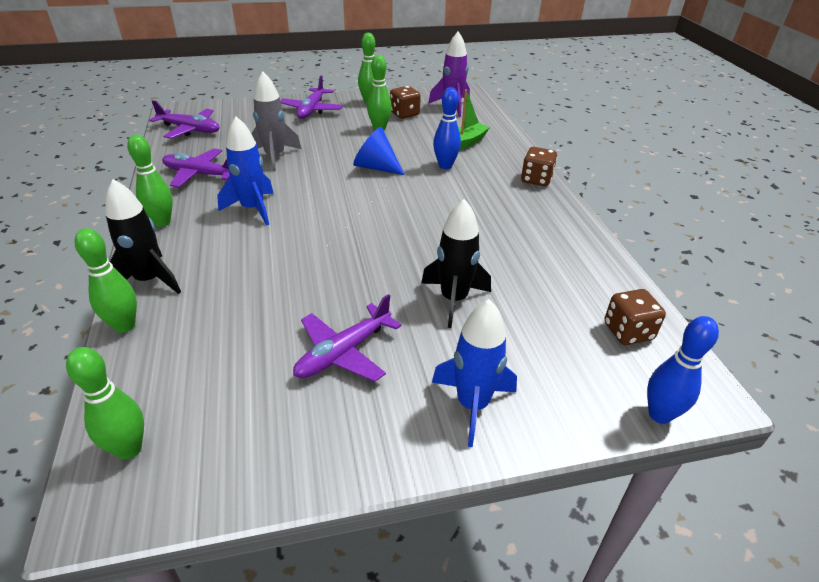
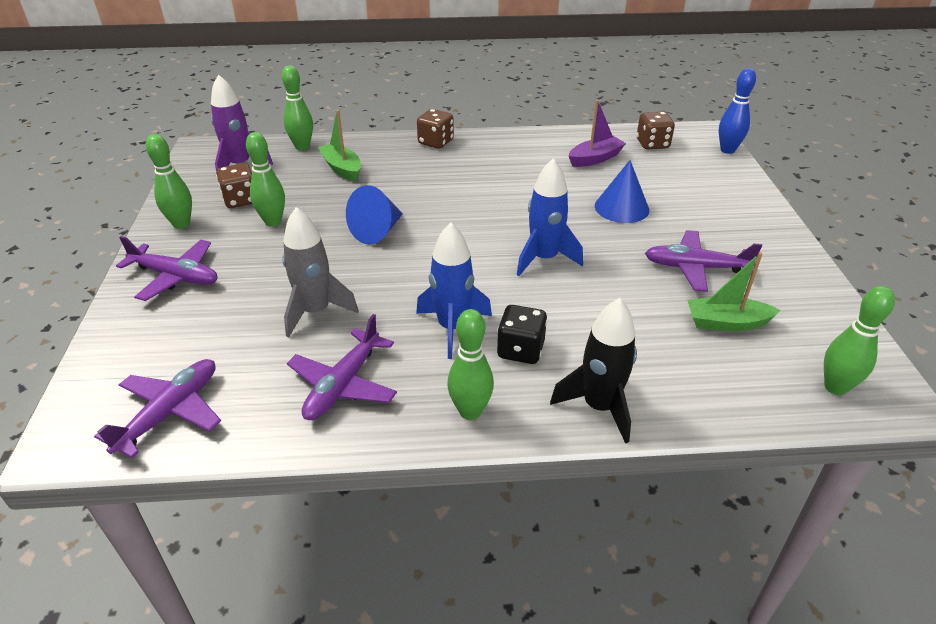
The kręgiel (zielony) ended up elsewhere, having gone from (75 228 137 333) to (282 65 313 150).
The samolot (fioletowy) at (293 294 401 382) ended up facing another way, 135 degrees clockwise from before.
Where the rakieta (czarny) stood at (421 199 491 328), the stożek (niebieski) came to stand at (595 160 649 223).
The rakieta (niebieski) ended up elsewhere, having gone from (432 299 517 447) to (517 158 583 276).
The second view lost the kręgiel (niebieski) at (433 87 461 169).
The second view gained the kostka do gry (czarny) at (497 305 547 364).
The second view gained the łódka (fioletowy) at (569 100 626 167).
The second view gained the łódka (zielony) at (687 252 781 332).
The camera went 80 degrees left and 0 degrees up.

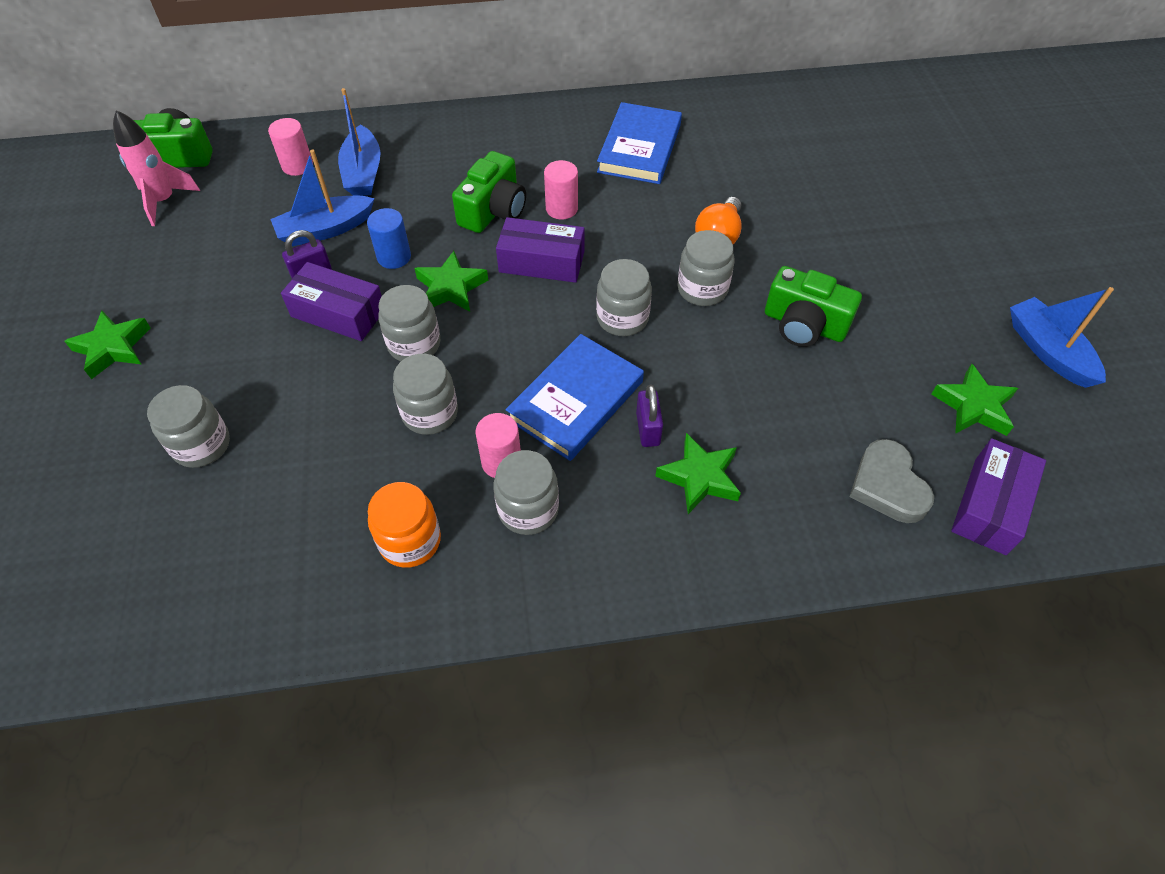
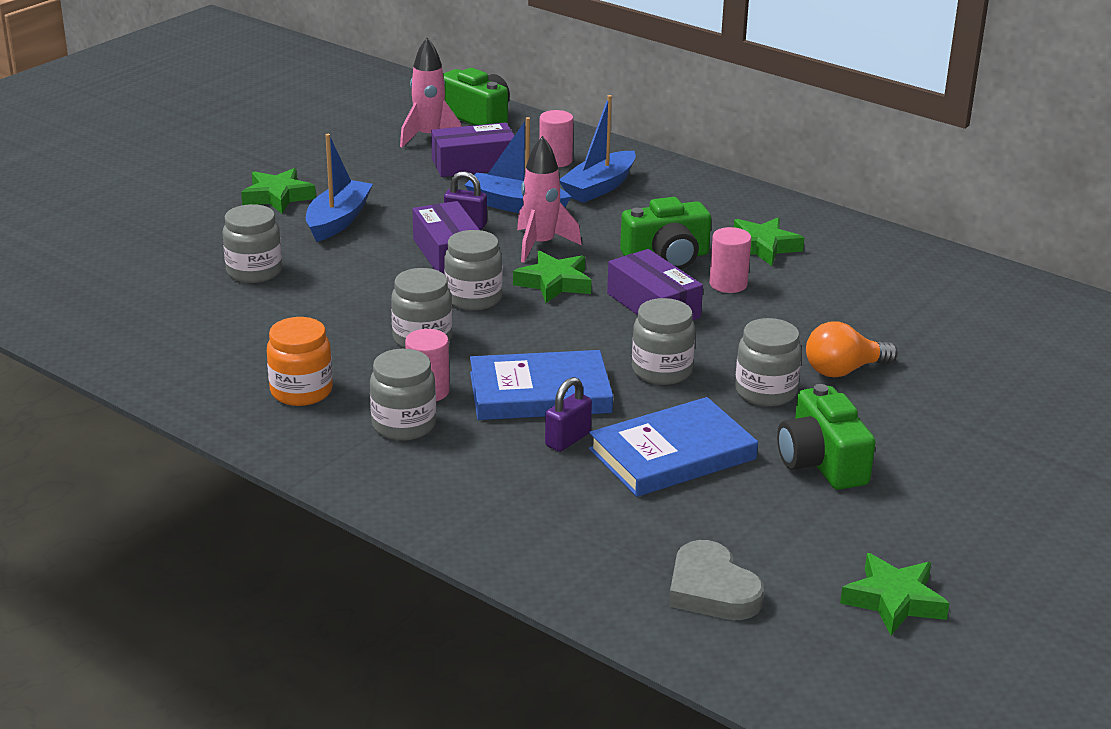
Where the walec (niebieski) stood at (367 208 411 269), the rakieta (różowy) came to stand at (517 136 581 263).
The książka (niebieski) ended up elsewhere, having gone from (597 102 682 184) to (589 397 758 497).
The gwiazda (zielony) ended up elsewhere, having gone from (655 433 741 514) to (734 217 804 266).
The serce (szary) at (849 439 934 523) ended up facing another way, 60 degrees counterclockwise from before.
The pudełko (fioletowy) ended up elsewhere, having gone from (951 438 1046 555) to (431 122 515 177).
The łódka (niebieski) ended up elsewhere, having gone from (1010 287 1114 388) to (306 134 373 242).
The camera went 45 degrees right and 25 degrees down.

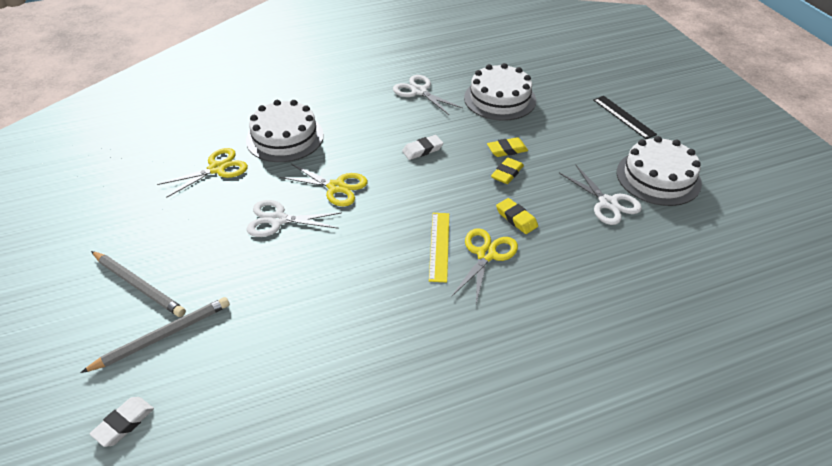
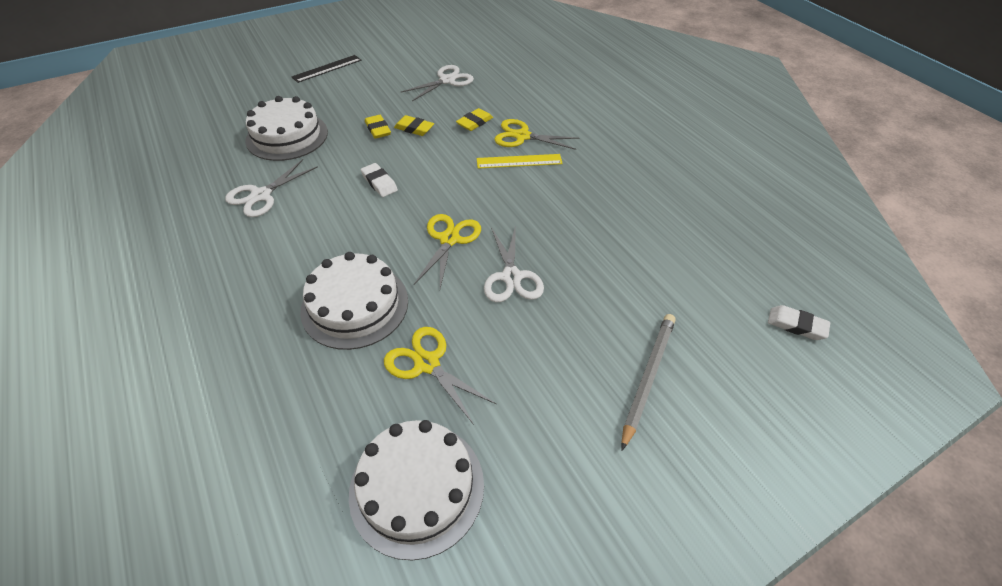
The second view lost the ołówek (szary) at (80 297 230 373).
The tort (biały) ended up elsewhere, having gone from (617 136 702 206) to (349 420 484 560).
The camera went 100 degrees left and 5 degrees up.

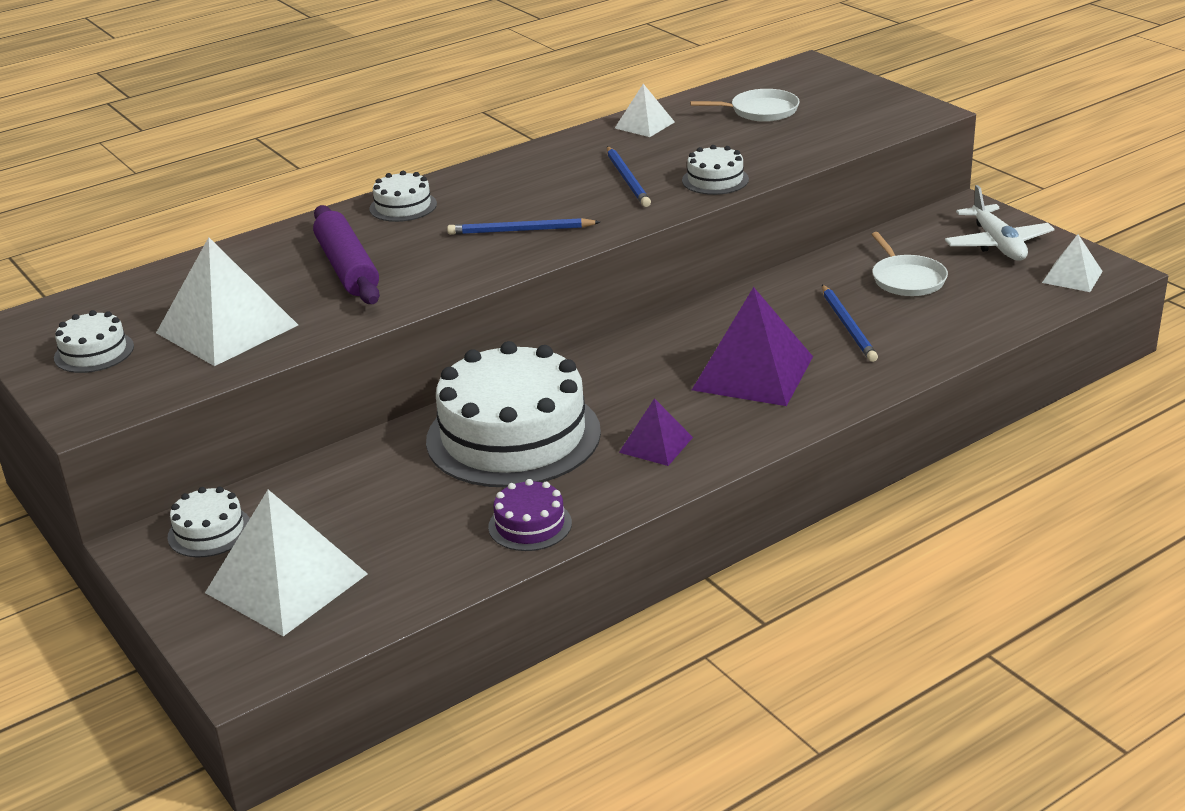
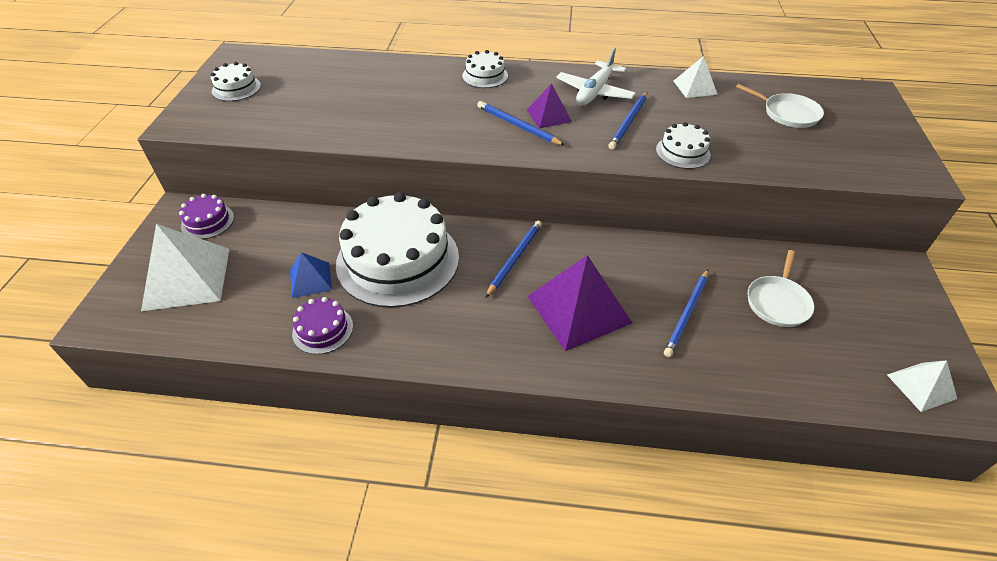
The second view lost the piramida (biały) at (156 237 298 366).
What was the tort (biały) at (168 487 250 557) turned into the tort (fioletowy) at (179 194 234 239).
The second view lost the wałek do ciasta (fioletowy) at (313 205 380 304).
The piramida (fioletowy) ended up elsewhere, having gone from (619 398 693 466) to (527 83 572 129).
The samolot (biały) ended up elsewhere, having gone from (945 185 1055 261) to (556 47 636 105).
The second view gained the piramida (niebieski) at (290 252 332 298).
The second view gained the ołówek (niebieski) at (485 221 542 298).
The camera went 40 degrees right and 15 degrees up.

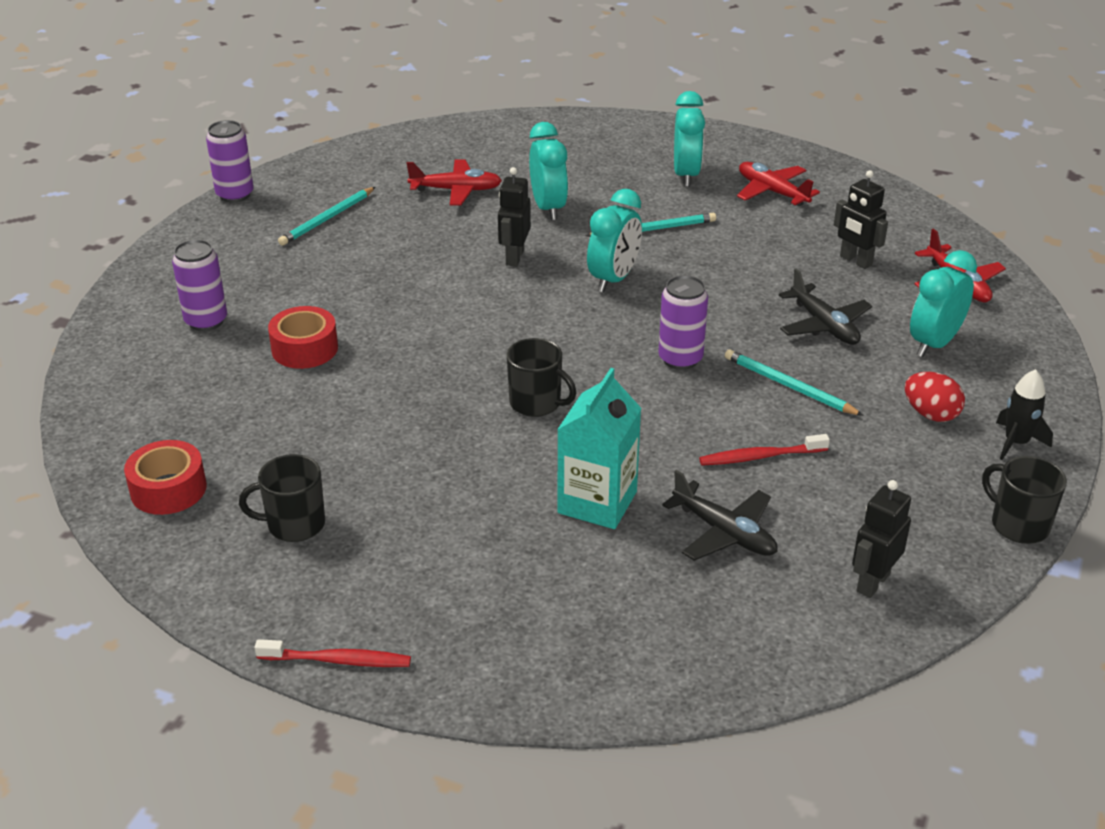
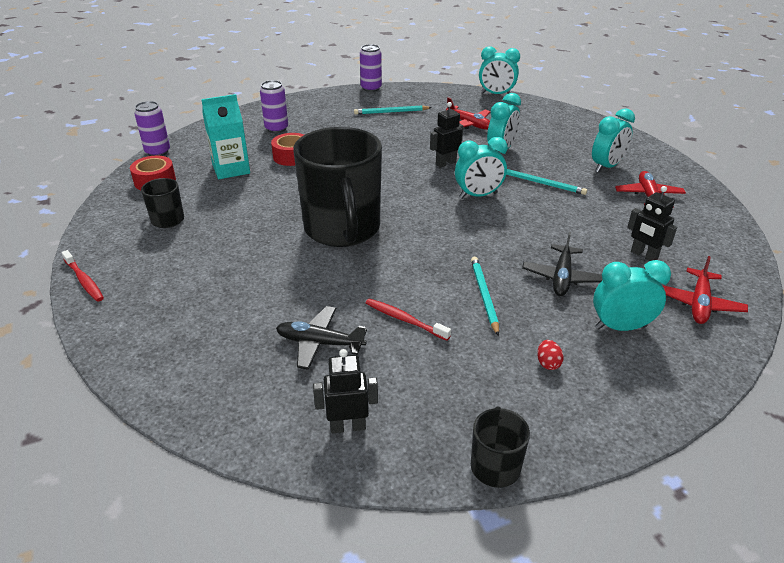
The size of the kubek (czarny) at (507 338 576 417) changed by a factor of 2.30.
The karton mleka (turkusowy) ended up elsewhere, having gone from (557 368 641 529) to (201 94 250 179).
The puszka (fioletowy) ended up elsewhere, having gone from (658 275 708 370) to (135 101 170 156).
The samolot (czarny) at (662 470 778 561) ended up facing another way, 105 degrees clockwise from before.
The robot (czarny) at (834 170 888 269) ended up facing another way, 45 degrees counterclockwise from before.
The size of the jajko (czerwony) at (905 372 965 422) changed by a factor of 0.65.
The second view lost the rakieta (czarny) at (996 369 1053 460).
The second view gained the budzik (turkusowy) at (479 46 520 94).
The camera went 45 degrees right and 0 degrees up.

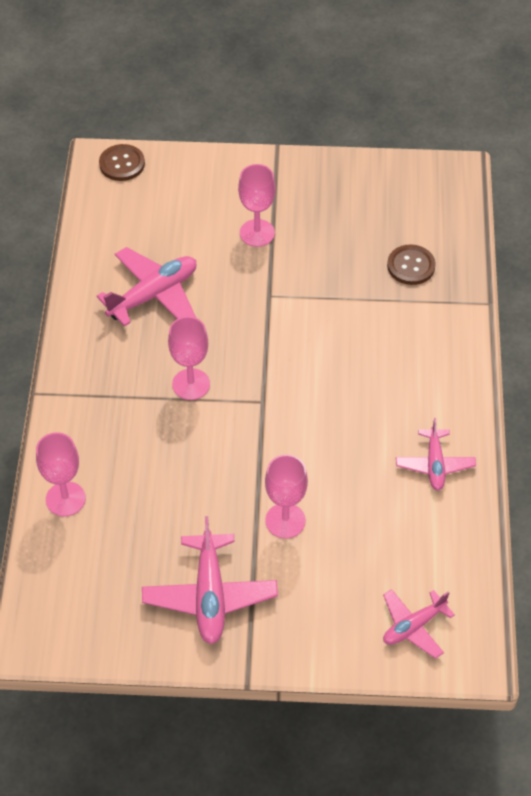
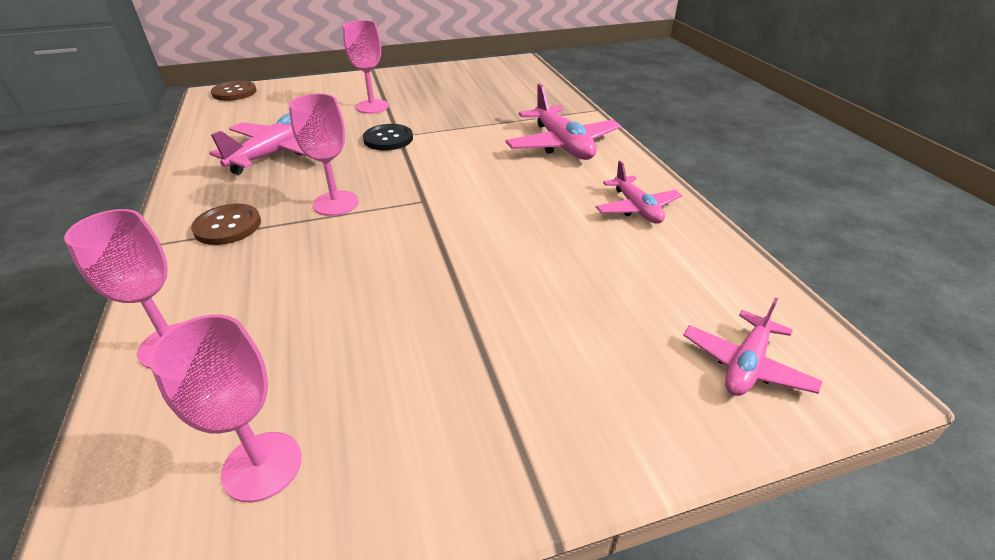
The samolot (różowy) ended up elsewhere, having gone from (142 516 278 644) to (505 83 621 160).
The kielich (różowy) ended up elsewhere, having gone from (265 454 308 539) to (149 315 302 502).
The guzik (brązowy) ended up elsewhere, having gone from (387 245 436 285) to (191 204 261 245).
The second view gained the guzik (czarny) at (363 124 413 150).
The camera went 20 degrees left and 15 degrees down.

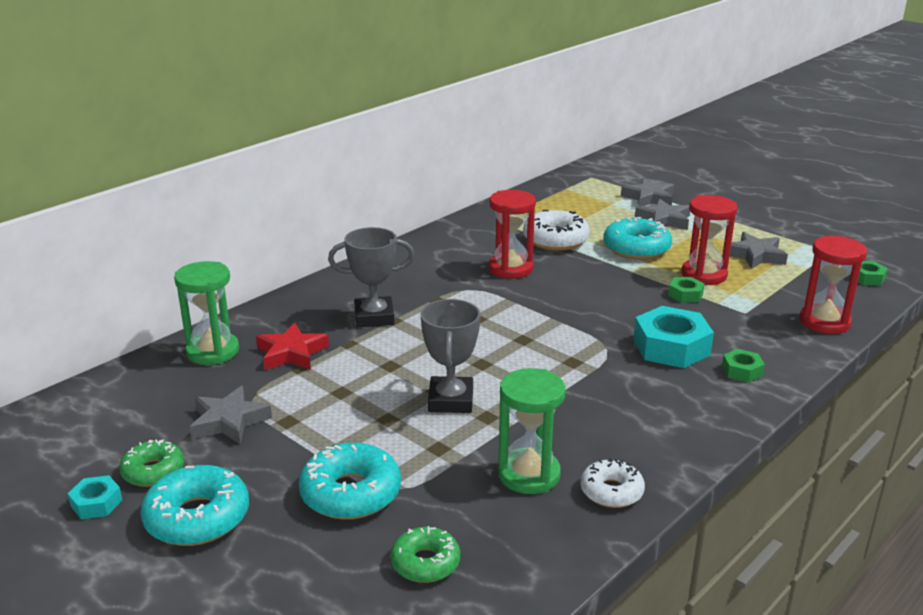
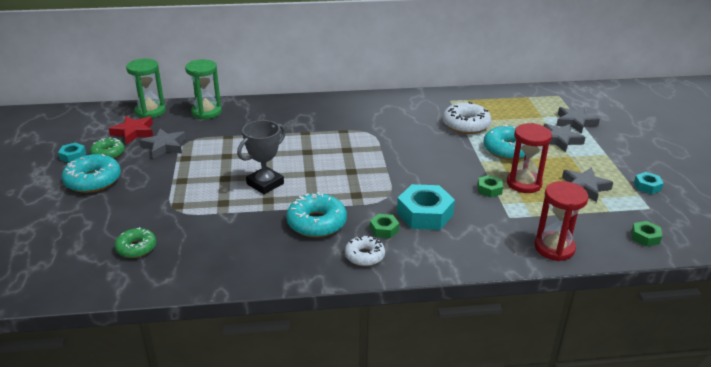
The gwiazda (czerwony) ended up elsewhere, having gone from (256 322 329 370) to (108 116 153 145).
The donut (turkusowy) ended up elsewhere, having gone from (299 443 401 520) to (286 192 347 237).
The second view lost the puchar (szary) at (328 227 415 327).
The second view lost the klepsydra (czerwony) at (489 190 536 279).
The klepsydra (zielony) ended up elsewhere, having gone from (498 368 566 494) to (126 59 166 118).
The donut (biały) ended up elsewhere, having gone from (580 458 645 508) to (345 235 385 266).
The nakrętka (zielony) ended up elsewhere, having gone from (722 349 765 382) to (370 214 399 238).
The second view gained the nakrętka (turkusowy) at (634 172 664 194).
The camera went 40 degrees right and 5 degrees up.

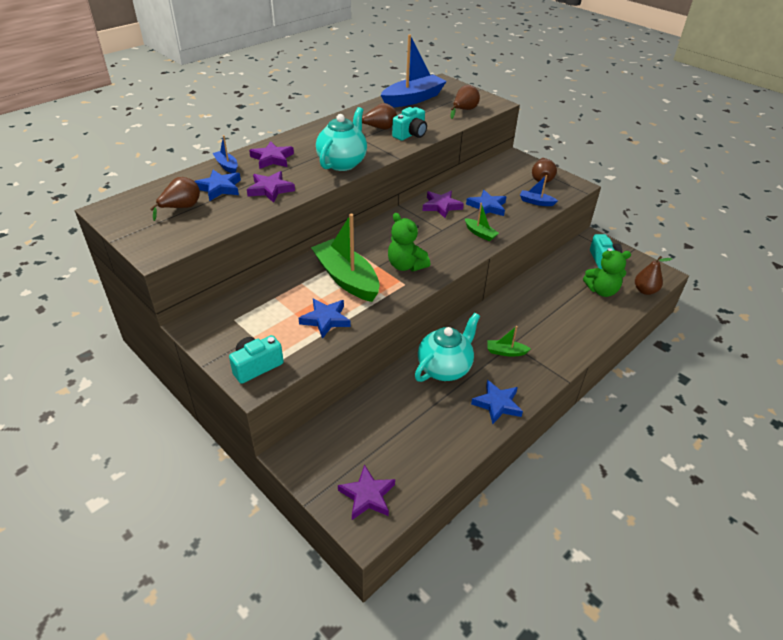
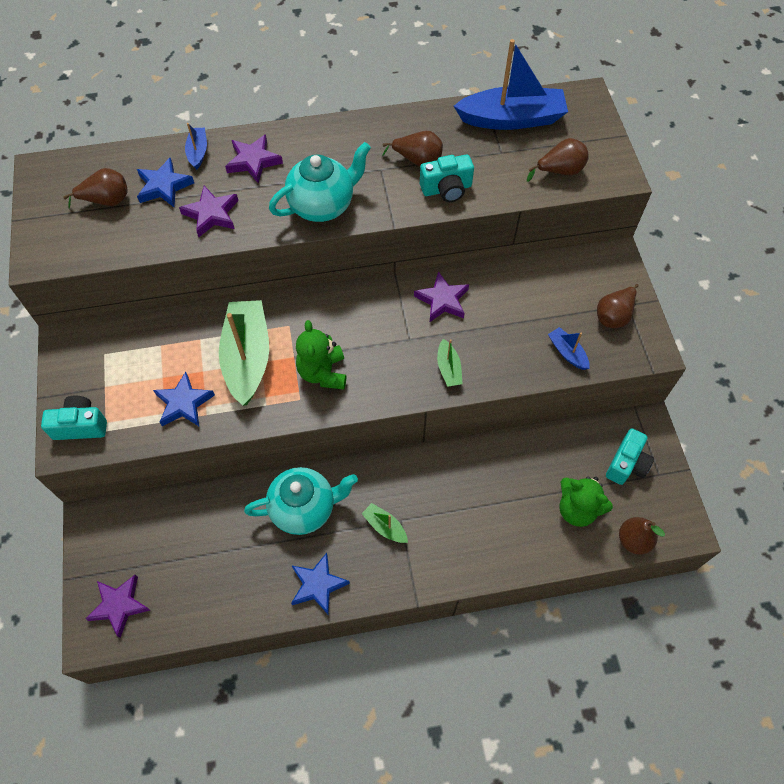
The second view lost the gwiazda (niebieski) at (466 190 506 216).
The camera went 35 degrees right and 20 degrees up.

